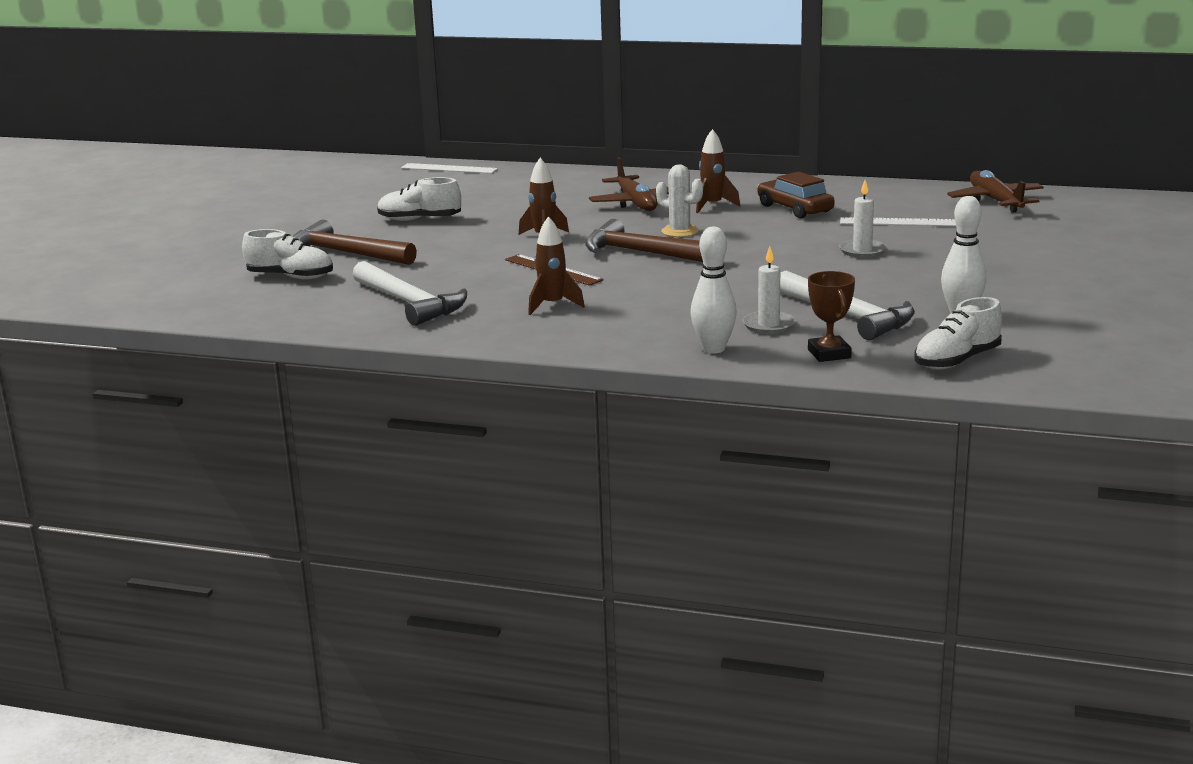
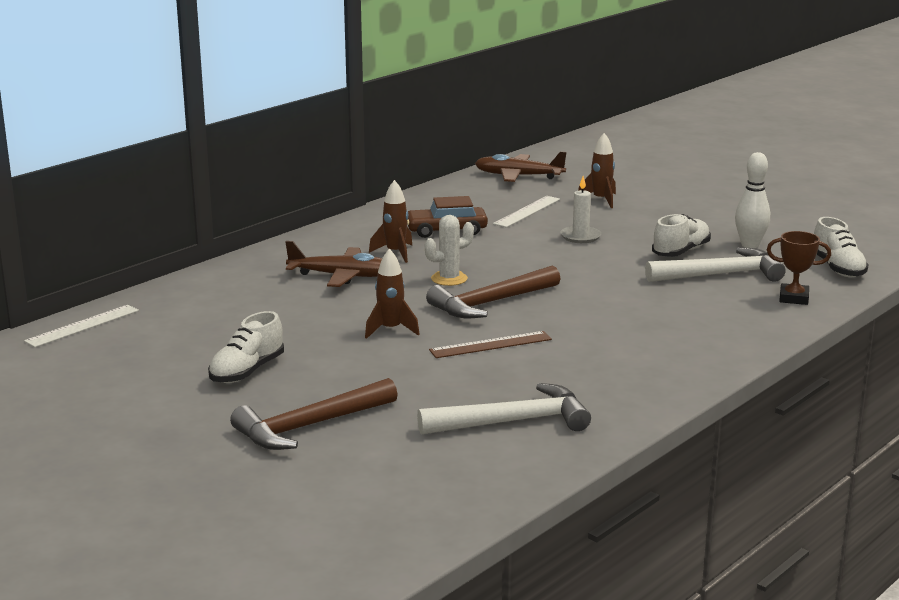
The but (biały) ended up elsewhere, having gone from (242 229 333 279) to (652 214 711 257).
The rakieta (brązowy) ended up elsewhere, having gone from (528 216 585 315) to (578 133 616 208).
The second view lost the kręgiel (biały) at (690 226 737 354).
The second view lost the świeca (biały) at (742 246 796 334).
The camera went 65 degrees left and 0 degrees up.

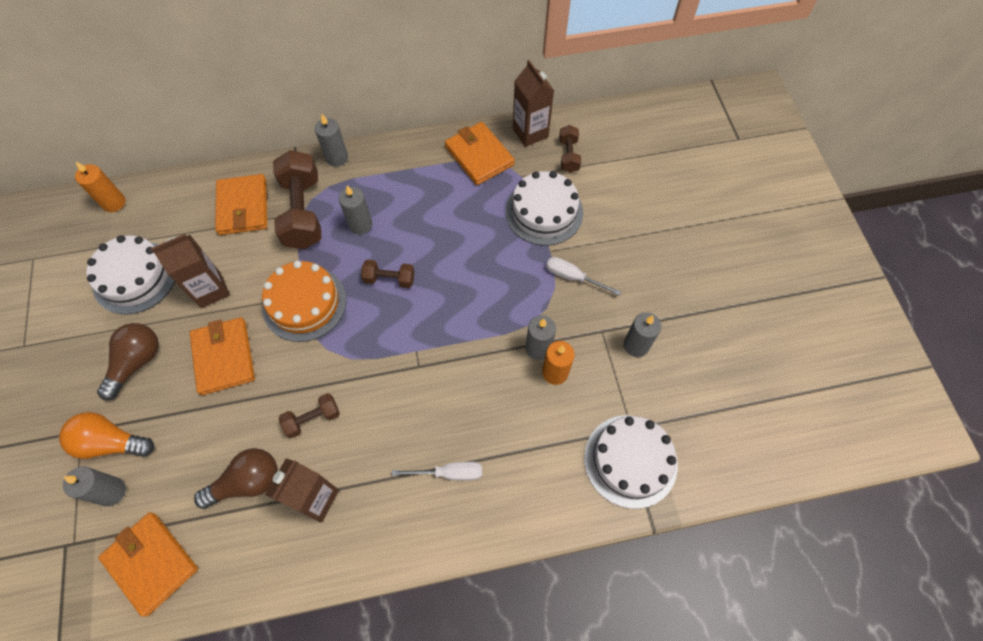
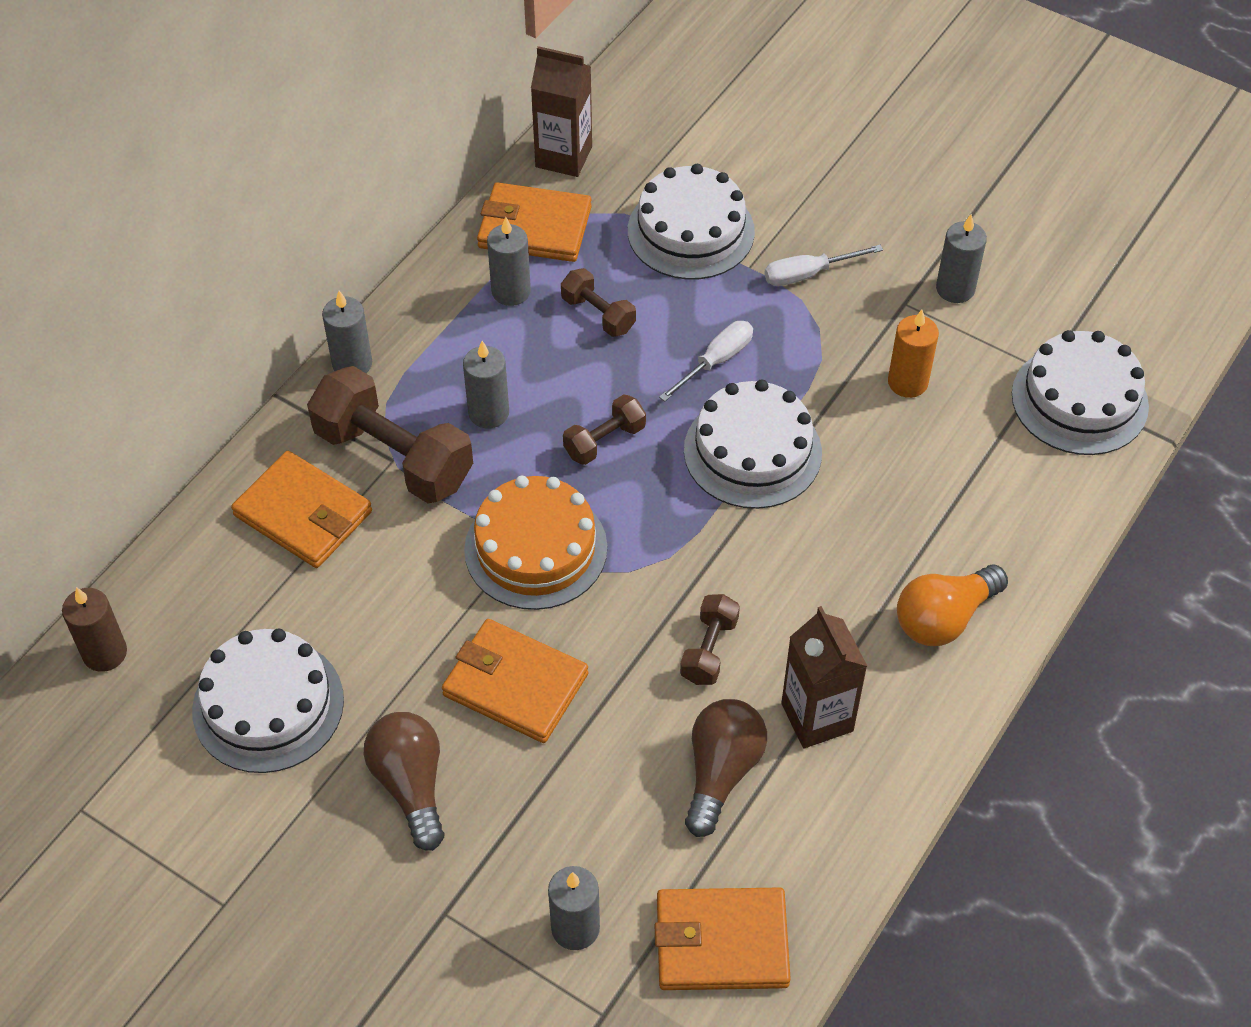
The żarówka (pomarańczowy) ended up elsewhere, having gone from (59 412 154 459) to (897 565 1008 646).
What was the świeca (pomarańczowy) at (75 162 126 212) turned into the świeca (brązowy) at (62 587 127 672).
The second view lost the karton mleka (brązowy) at (151 234 230 308).
The śrubokręt (biały) ended up elsewhere, having gone from (392 462 482 480) to (659 321 753 402).
The świeca (szary) ended up elsewhere, having gone from (526 315 556 360) to (487 217 531 306).
The hantel (brązowy) ended up elsewhere, having gone from (559 125 581 173) to (561 268 636 337).
The second view gained the tort (biały) at (684 380 822 509).
The camera went 45 degrees left and 10 degrees down.

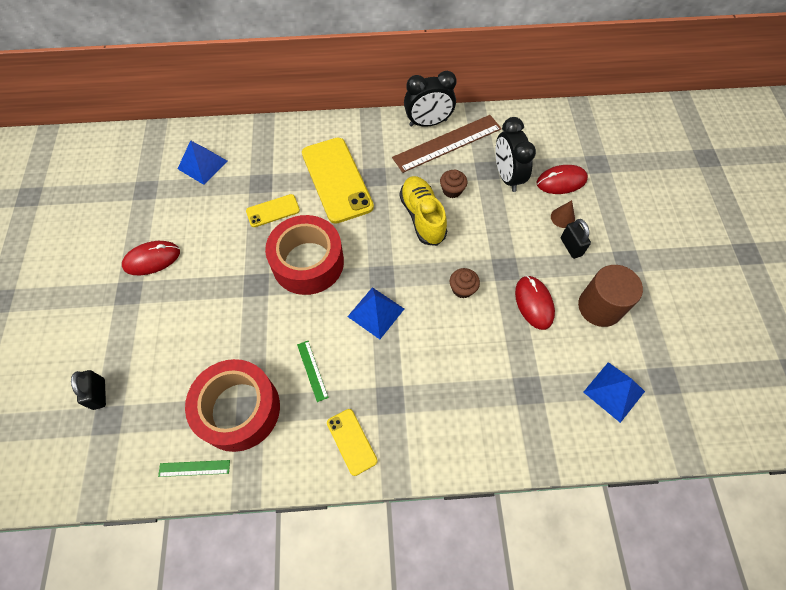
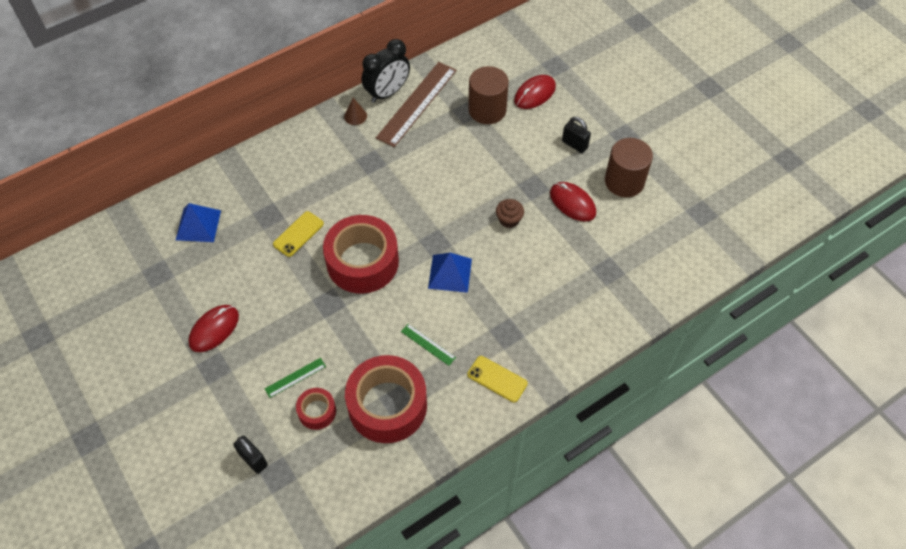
The linijka (zielony) ended up elsewhere, having gone from (158 460 230 477) to (265 358 326 398).
The second view lost the telefon (żółty) at (302 138 374 224).
The second view lost the but (żółty) at (400 176 447 246).
The second view lost the muffinka (brązowy) at (440 169 467 198).
Where the budzik (czarny) stood at (495 117 536 192), the walec (brązowy) came to stand at (468 66 509 124).
The stożek (brązowy) ended up elsewhere, having gone from (551 200 575 228) to (344 98 367 125).
The second view lost the piramida (niebieski) at (584 362 645 423).
The second view gained the taśma klejąca (czerwony) at (296 388 336 430).
The camera went 30 degrees left and 5 degrees down.

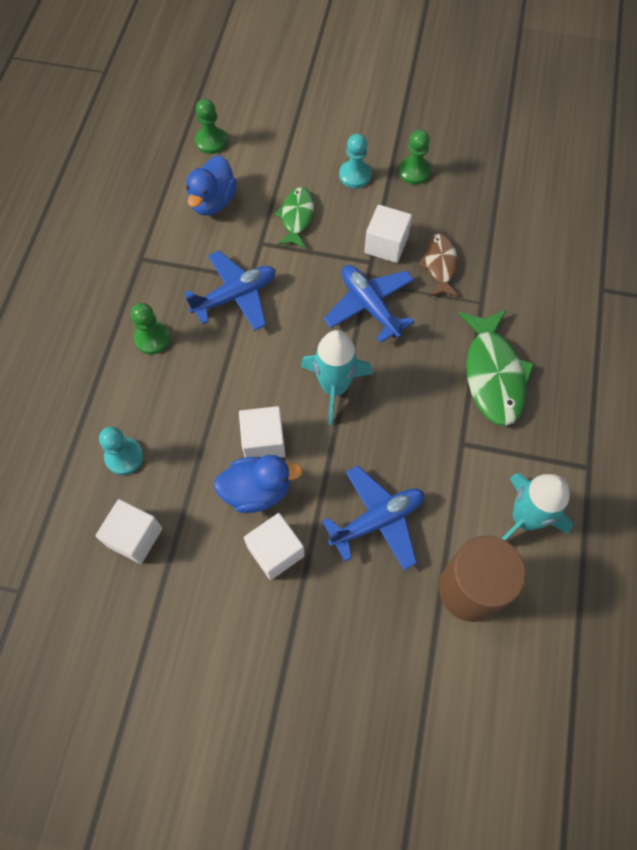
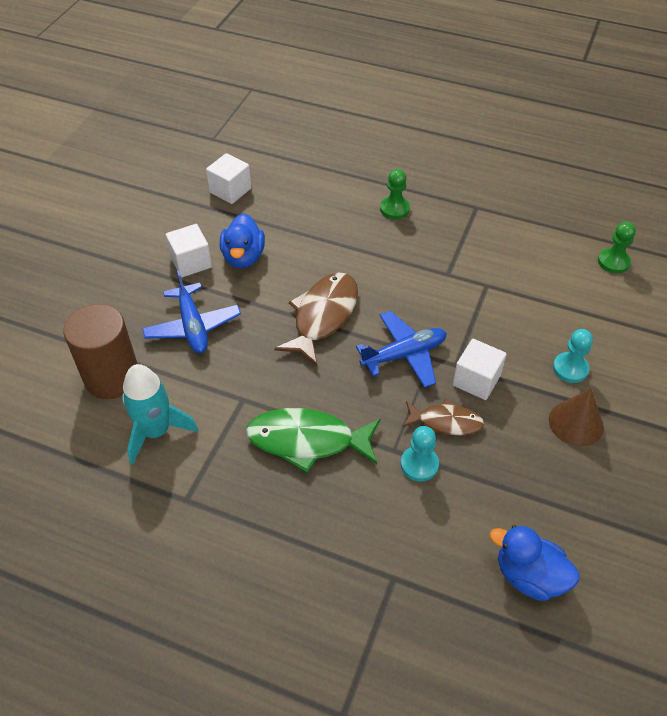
The pionek (turkusowy) ended up elsewhere, having gone from (99 427 143 475) to (401 426 439 482).
The second view lost the samolot (niebieski) at (184 250 276 331).
The kaczka (niebieski) ended up elsewhere, having gone from (186 155 237 216) to (490 525 579 601).
The second view lost the sześcian (biały) at (239 406 285 458).
The second view lost the ryba (zielony) at (275 187 314 248).
Where the rakieta (turkusowy) stood at (301 330 372 425), the ryba (brązowy) came to stand at (274 273 358 366).
Where the pionek (zielony) stood at (398 130 431 185), the stożek (brązowy) came to stand at (549 389 604 446).
The camera went 100 degrees right and 15 degrees down.

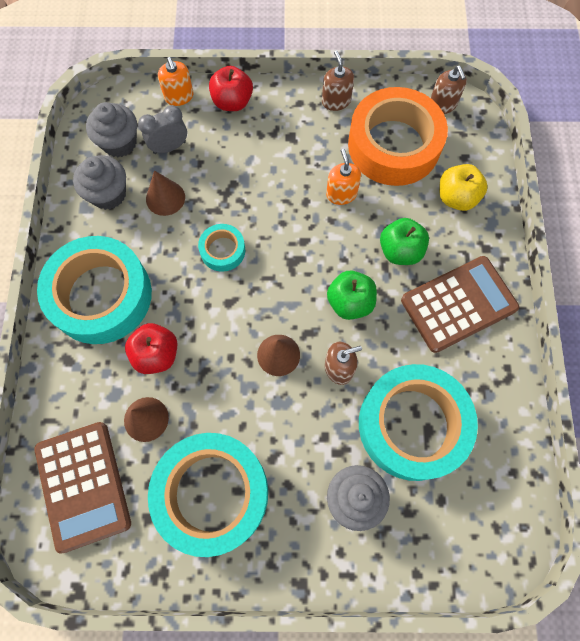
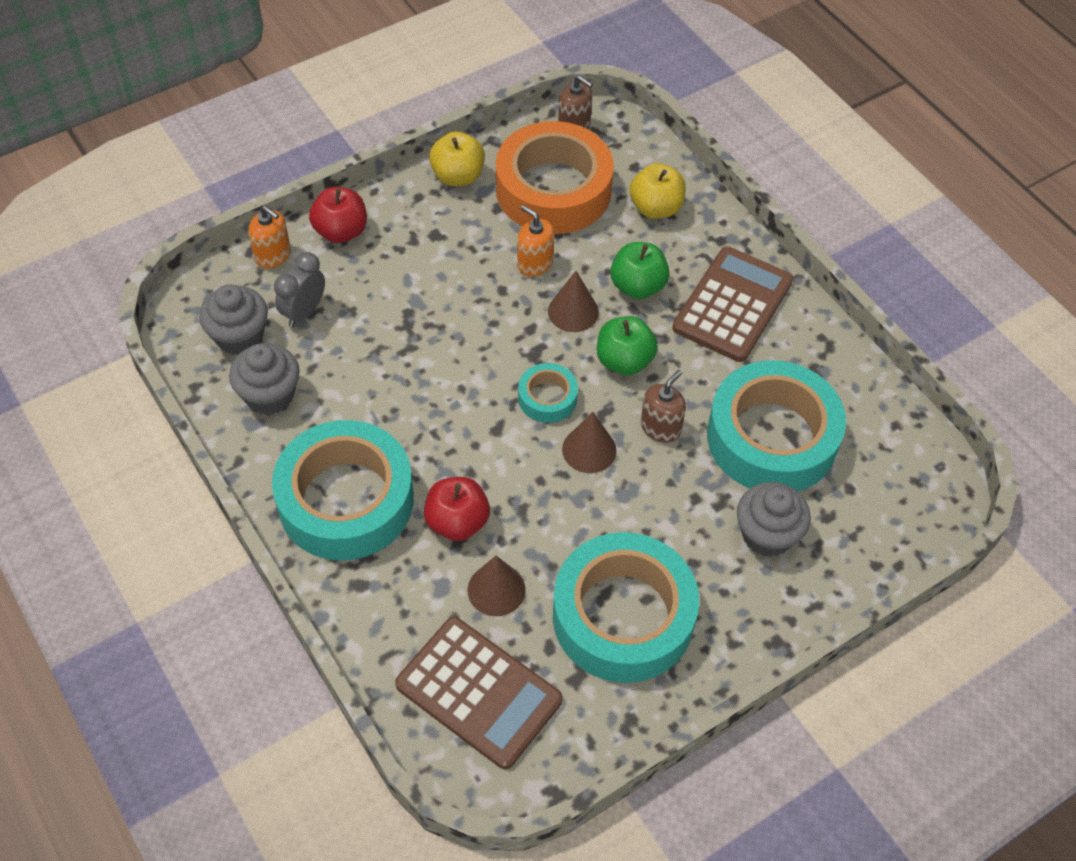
The stożek (brązowy) ended up elsewhere, having gone from (146 170 185 216) to (548 271 599 332).
The taśma klejąca (turkusowy) ended up elsewhere, having gone from (198 224 245 272) to (518 363 578 423).
Where the dozownik mydła (brązowy) stood at (322 51 354 111), the jabłko (żółty) came to stand at (429 131 485 186).
The camera went 35 degrees left and 15 degrees down.

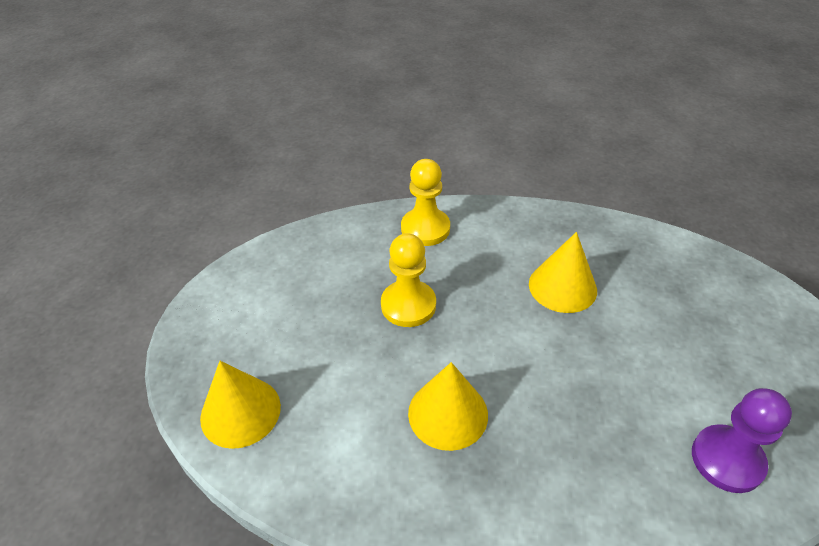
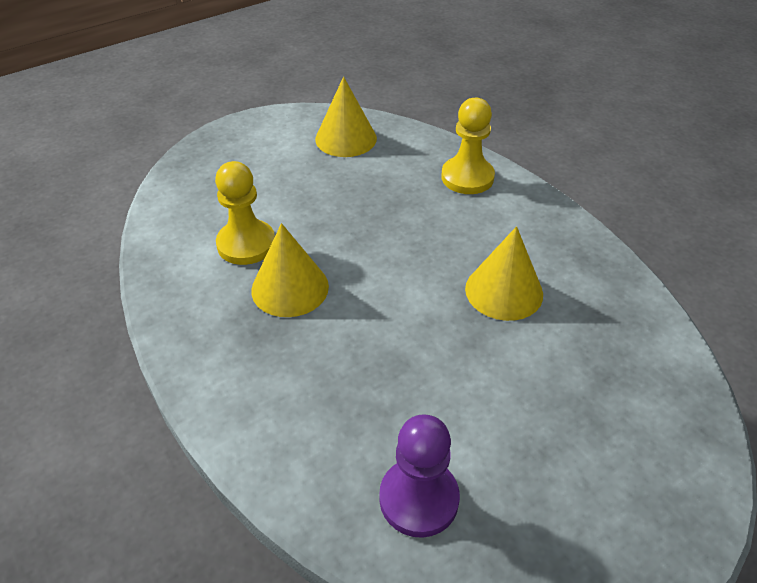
The stożek (żółty) ended up elsewhere, having gone from (200 361 281 449) to (315 77 377 157).
The pionek (żółty) ended up elsewhere, having gone from (381 233 436 327) to (215 161 275 265).
The camera went 50 degrees right and 0 degrees up.

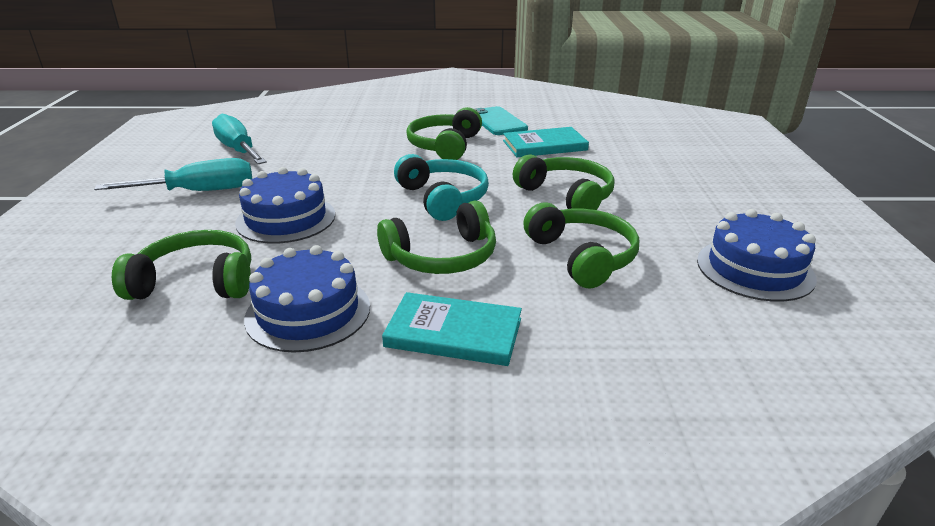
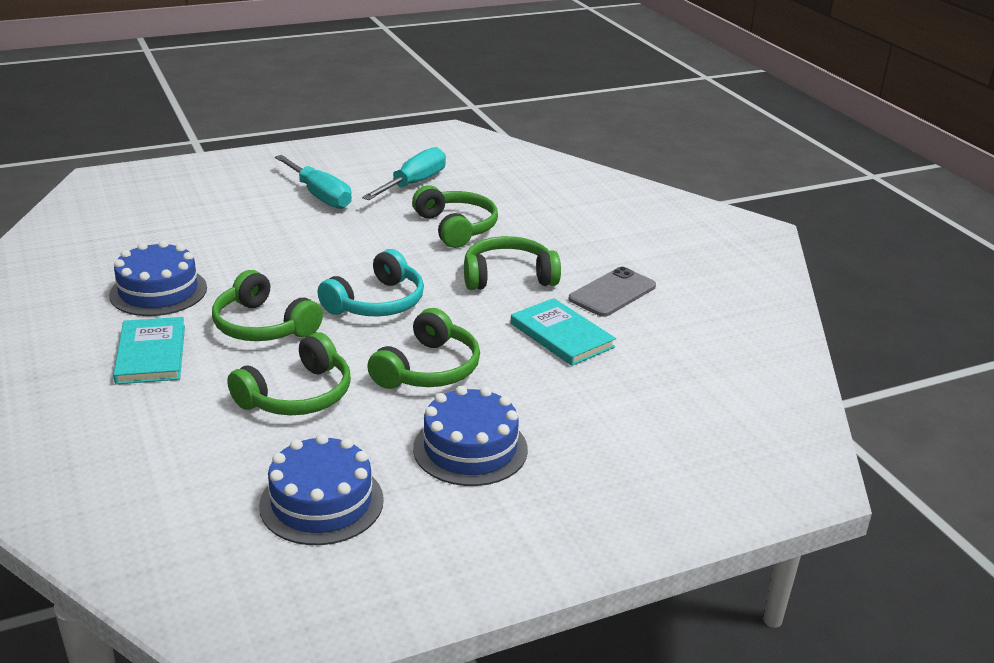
The słuchawki (zielony) ended up elsewhere, having gone from (112 230 251 300) to (412 185 498 248).
The tort (niebieski) ended up elsewhere, having gone from (235 167 335 243) to (413 386 528 486).
What was the telefon (turkusowy) at (475 106 528 135) turned into the telefon (szary) at (568 267 656 317).
The camera went 65 degrees right and 0 degrees up.

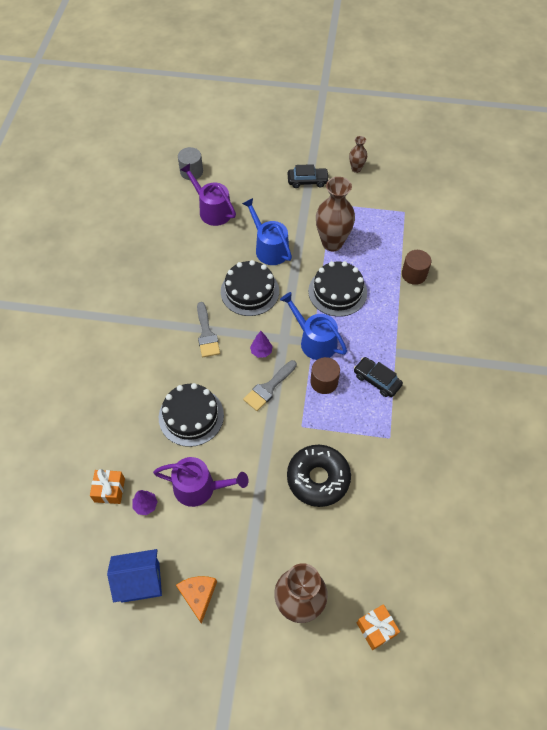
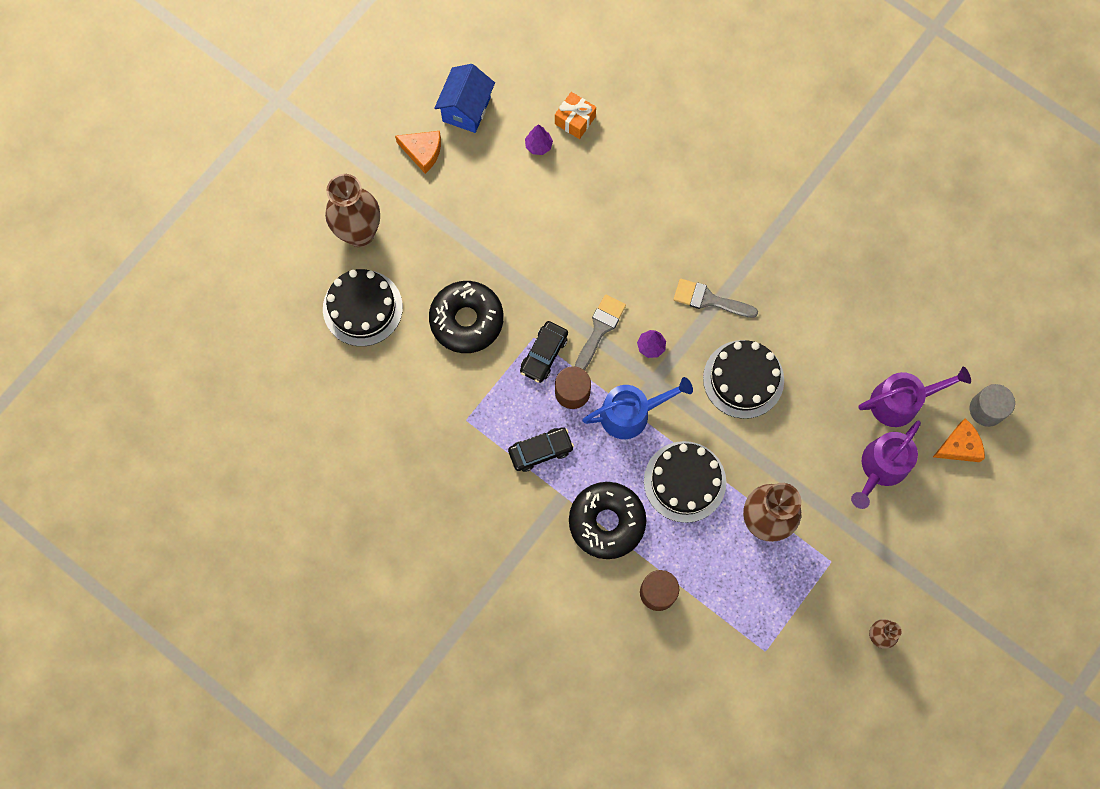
The konewka (fioletowy) ended up elsewhere, having gone from (153 457 249 507) to (851 421 921 509).
The tort (czarny) ended up elsewhere, having gone from (159 383 224 447) to (323 269 403 346).
The second view lost the konewka (niebieski) at (242 198 292 265).
The pędzel (szary) at (243 360 297 411) ended up facing another way, 45 degrees clockwise from before.
The samochód (czarny) ended up elsewhere, having gone from (288 164 329 188) to (520 321 568 383).
The second view lost the prezent (pomarańczowy) at (357 604 400 650).
The second view gained the donut (czarny) at (569 482 647 559).
The second view gained the ser (pomarańczowy) at (933 418 985 462).
The camera went 120 degrees right and 15 degrees up.

